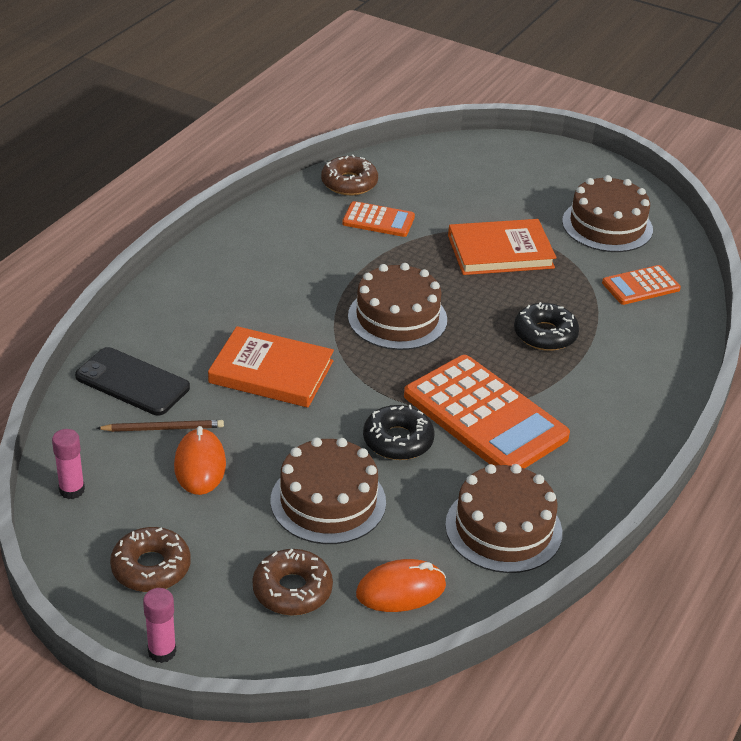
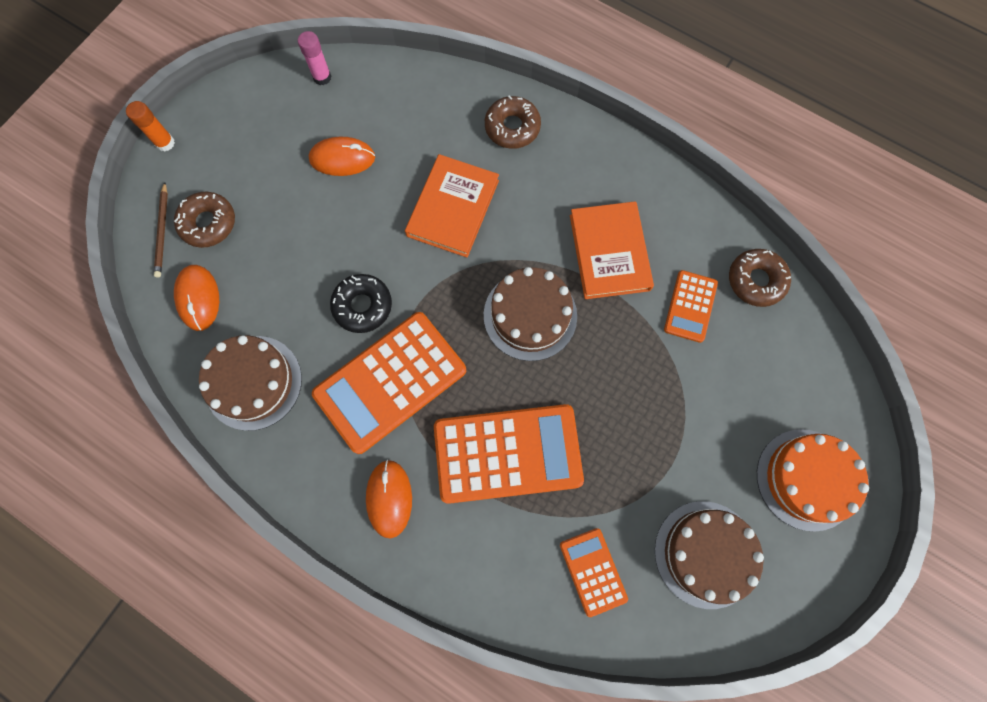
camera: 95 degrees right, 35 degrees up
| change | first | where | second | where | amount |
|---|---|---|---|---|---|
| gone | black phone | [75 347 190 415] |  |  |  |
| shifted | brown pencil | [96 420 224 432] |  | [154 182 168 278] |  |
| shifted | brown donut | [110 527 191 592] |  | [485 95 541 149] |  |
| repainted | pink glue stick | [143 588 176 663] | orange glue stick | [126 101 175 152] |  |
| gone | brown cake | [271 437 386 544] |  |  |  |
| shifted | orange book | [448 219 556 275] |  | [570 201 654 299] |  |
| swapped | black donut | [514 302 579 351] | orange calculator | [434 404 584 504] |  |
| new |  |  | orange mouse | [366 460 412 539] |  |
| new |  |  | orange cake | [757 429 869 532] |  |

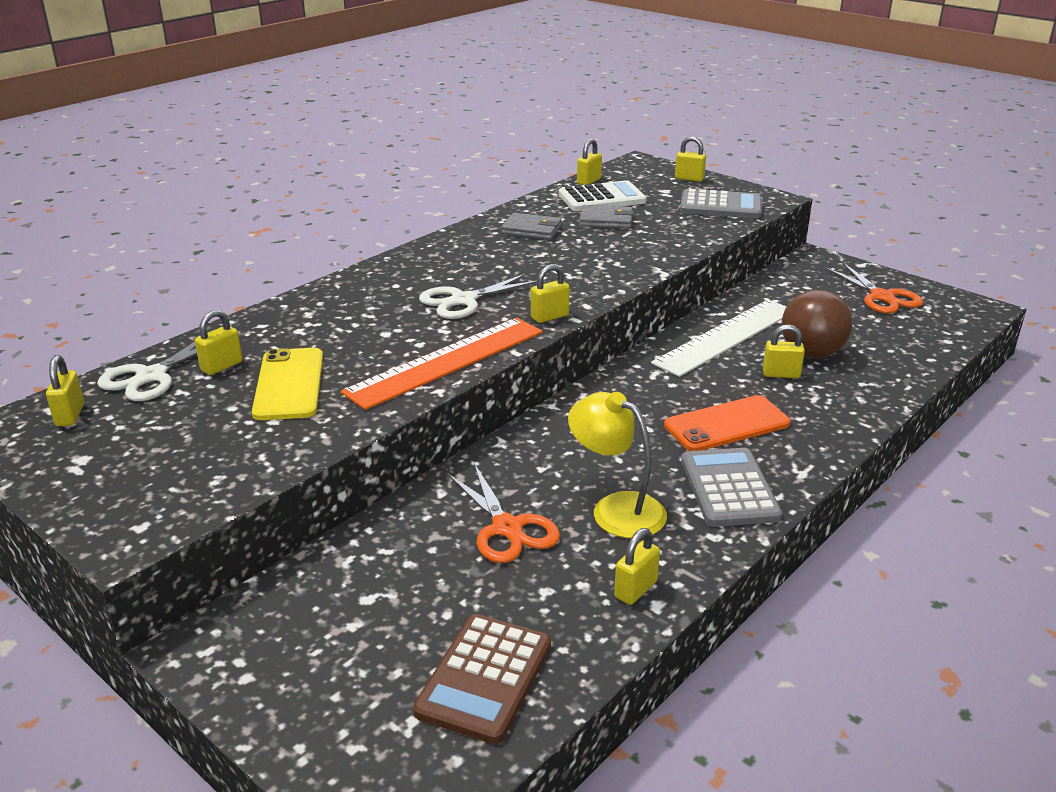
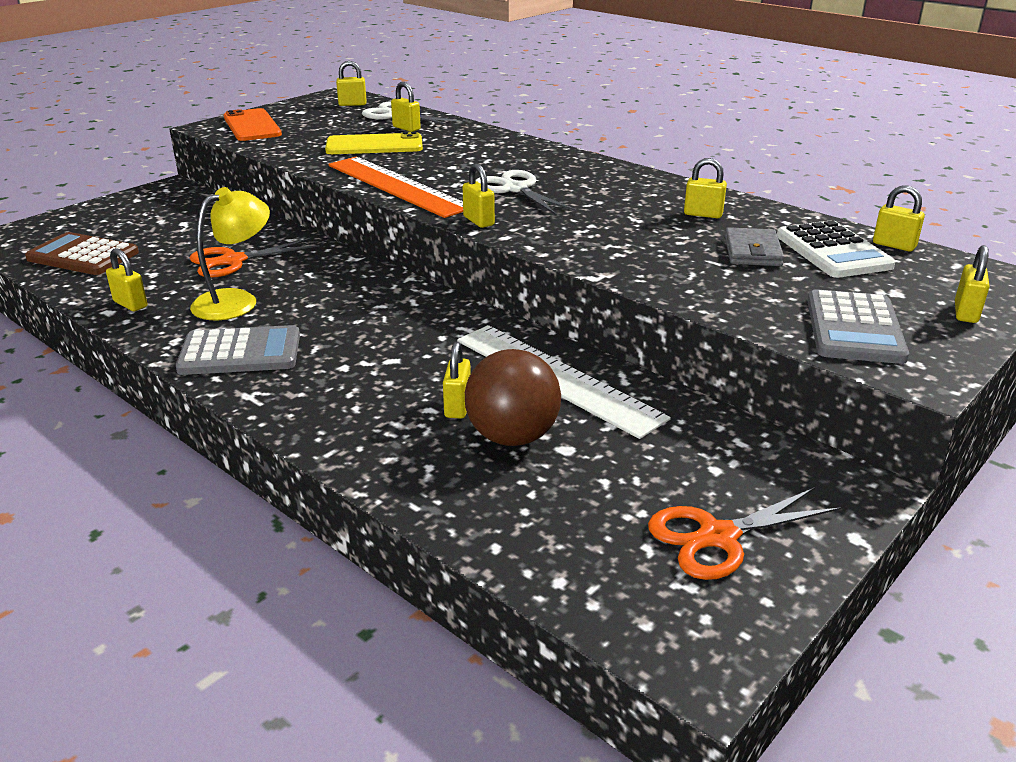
camera: 90 degrees right, 0 degrees up
| change | first | where | second | where | amount |
|---|---|---|---|---|---|
| swapped | grey wallet | [501 213 562 240] | yellow padlock | [684 158 727 218] |  |
| shifted | orange phone | [664 395 790 451] |  | [224 108 282 141] |  |

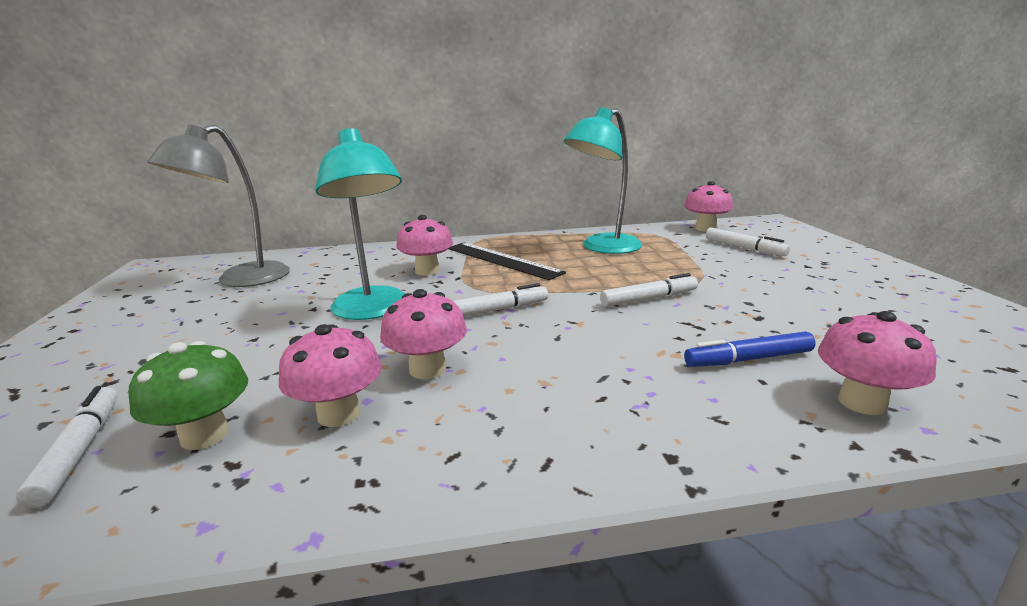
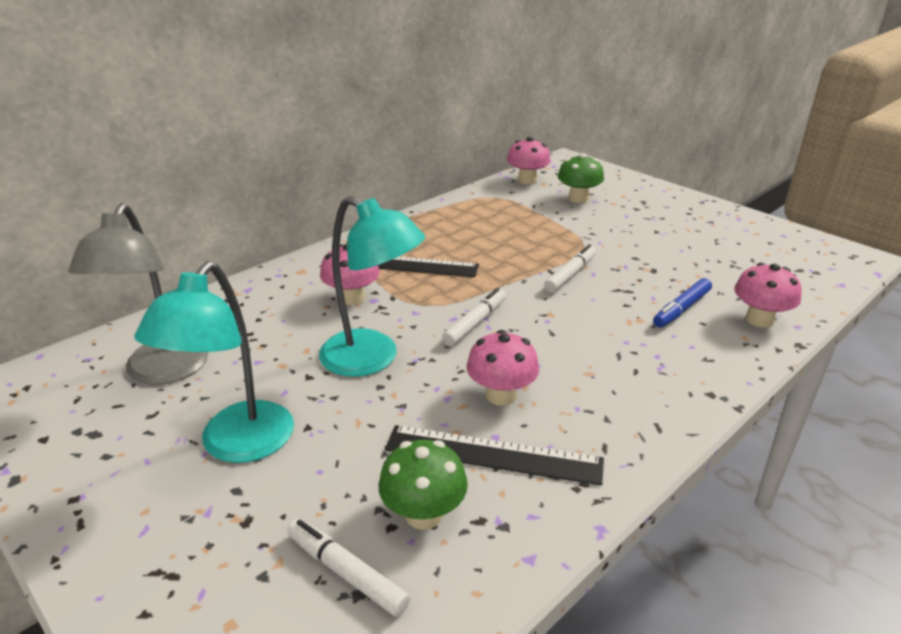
camera: 35 degrees left, 10 degrees up
| change | first | where | second | where | amount |
|---|---|---|---|---|---|
| swapped | pink mushroom | [279 324 382 427] | black ruler | [385 425 604 486] |  |
| shifted | turquoise lamp | [564 108 642 254] |  | [134 261 294 463] |  |
| swapped | white marker | [706 227 790 256] | green mushroom | [558 153 604 203] |  |

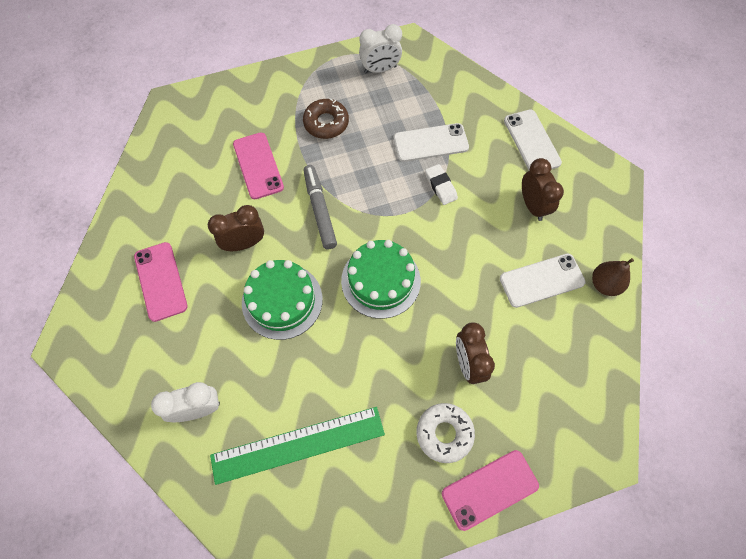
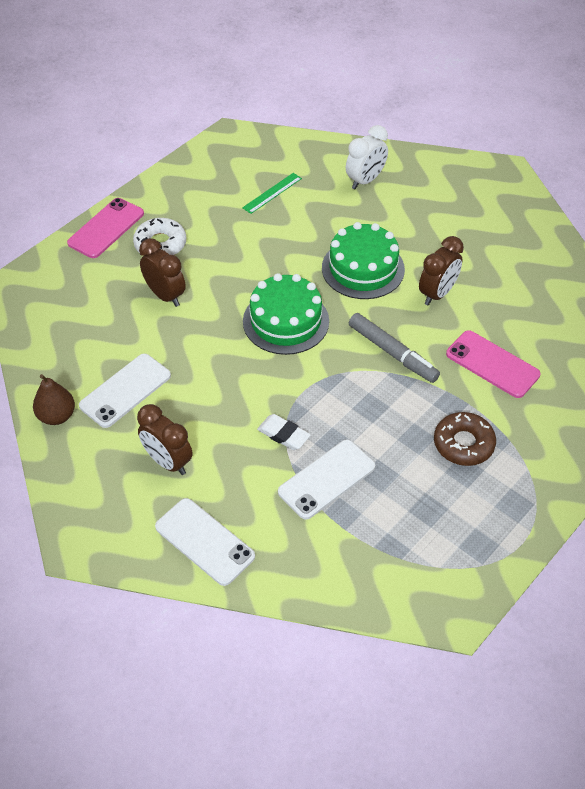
camera: 150 degrees right, 15 degrees down
| change | first | where | second | where | amount |
|---|---|---|---|---|---|
| gone | pink phone | [134 242 188 322] |  |  |  |
| scaled | green ruler | [210 407 385 485] |  | [242 173 302 214] | x0.48 |
| gone | white clock | [359 24 402 73] |  |  |  |

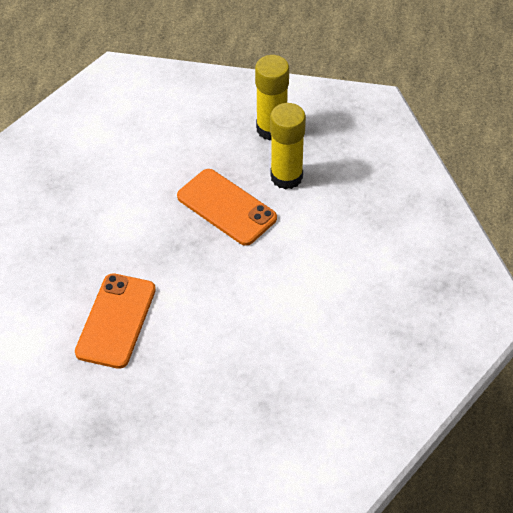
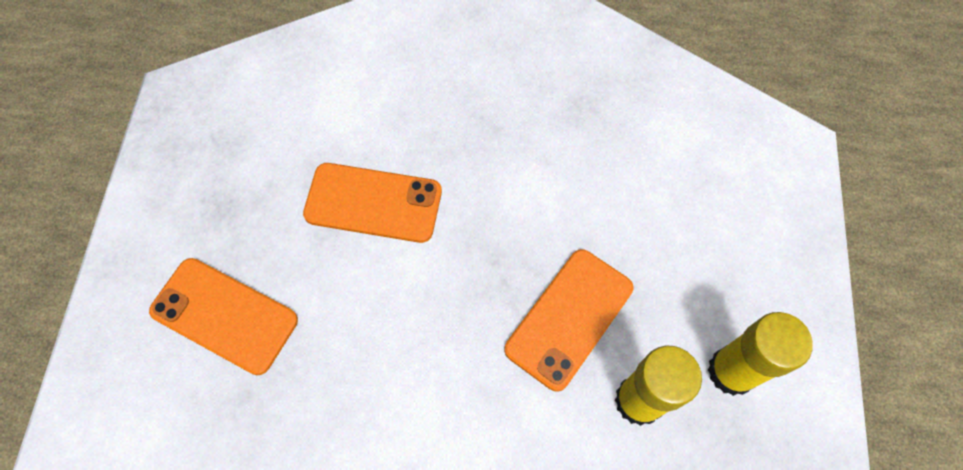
camera: 85 degrees right, 15 degrees up
| change | first | where | second | where | amount |
|---|---|---|---|---|---|
| new |  |  | orange phone | [149 258 298 375] |  |

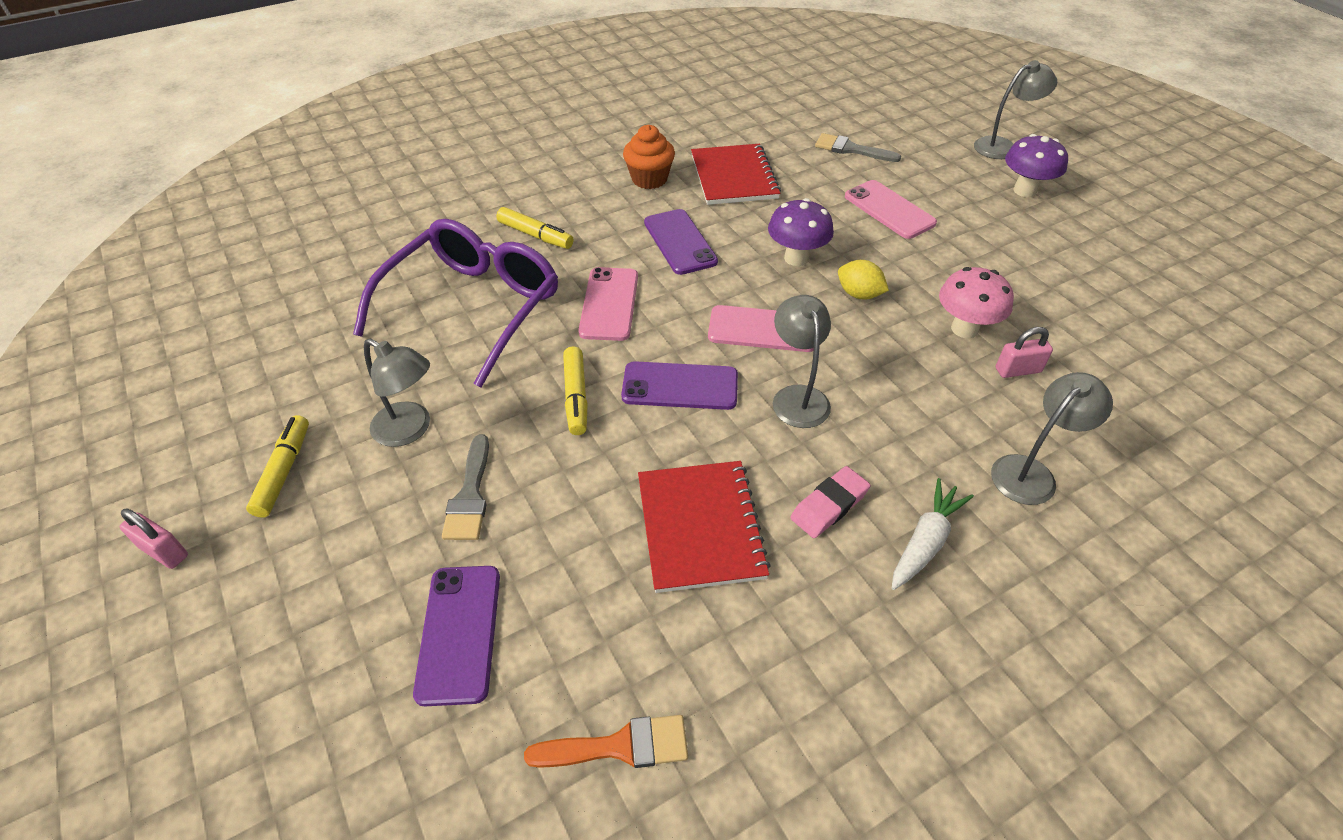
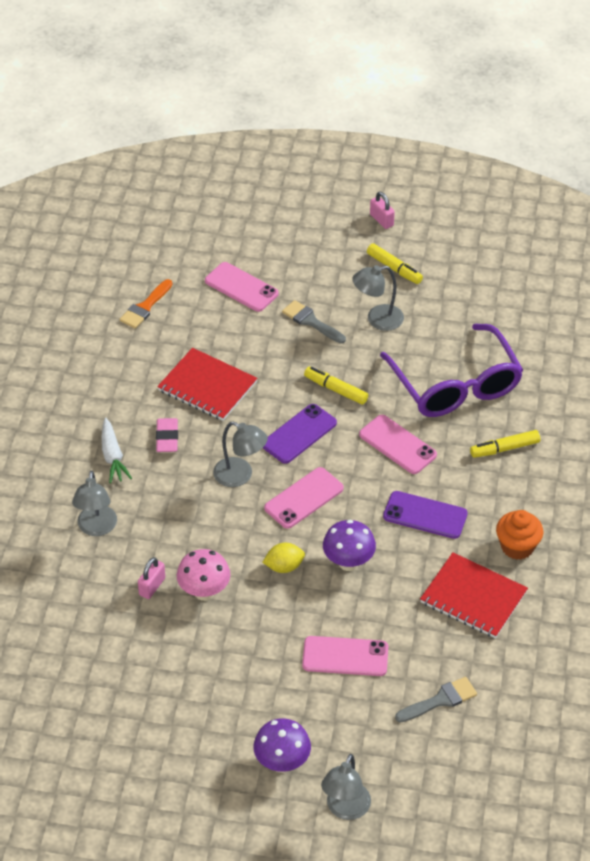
camera: 130 degrees right, 0 degrees up
| change | first | where | second | where | amount |
|---|---|---|---|---|---|
| rotated | pink padlock | [120 509 188 569] |  | [370 192 395 229] | 75 degrees clockwise |
| repainted | purple phone | [413 566 500 706] | pink phone | [205 262 279 312] |  |

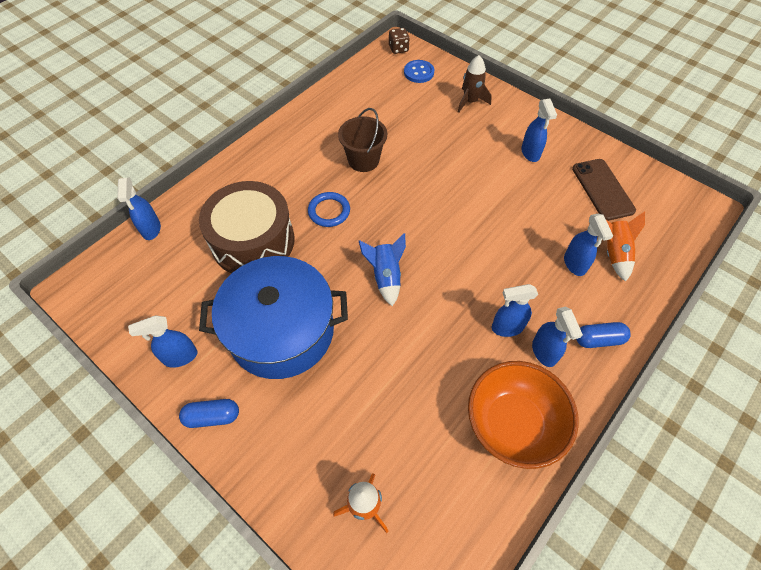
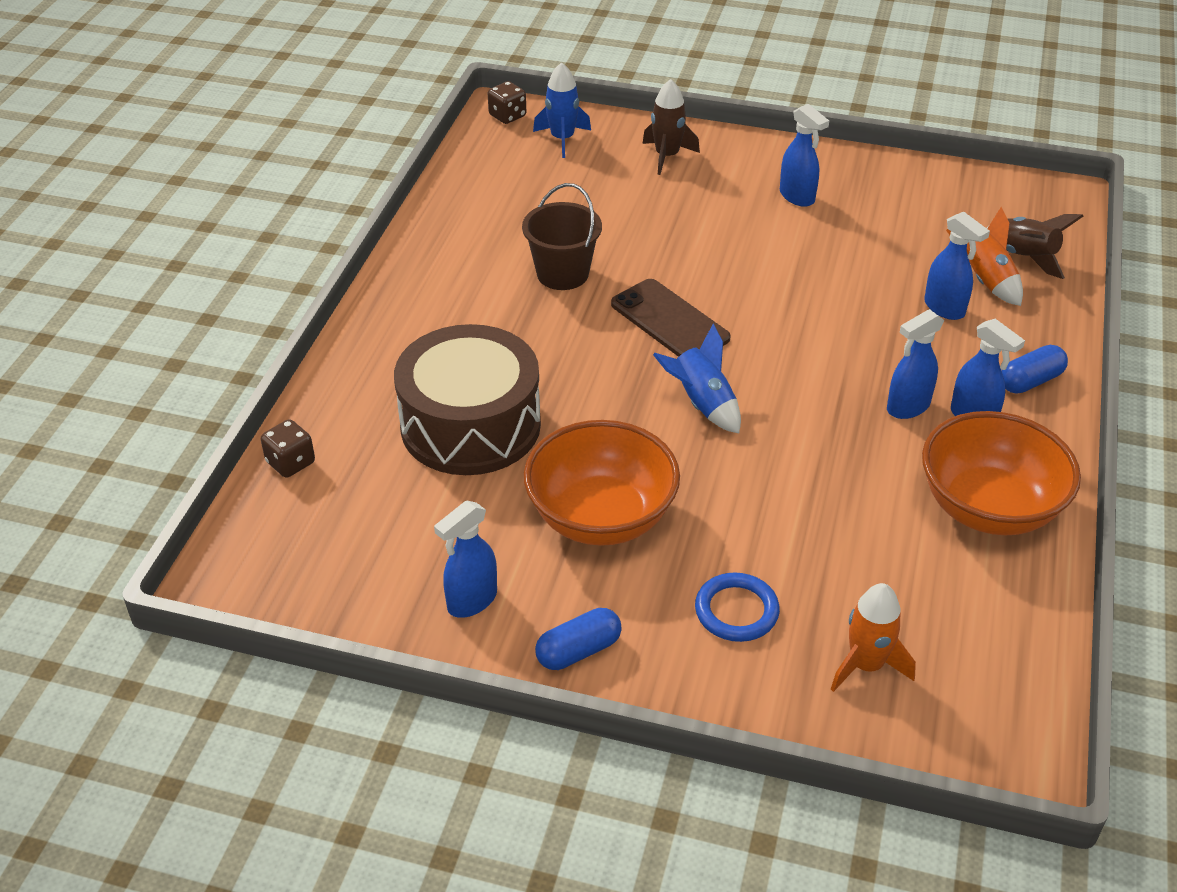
camera: 25 degrees left, 15 degrees down
| change | first | where | second | where | amount |
|---|---|---|---|---|---|
| swapped | blue spray bottle | [117 177 161 240] | brown dice | [261 419 315 478] |  |
| swapped | blue pot | [199 256 348 379] | orange bowl | [524 420 680 546] |  |
| shifted | blue ring | [308 192 350 227] |  | [695 573 780 642] |  |
| swapped | blue button | [404 60 434 83] | blue rocket | [533 62 591 158] |  |
| shifted | brown phone | [572 159 636 221] |  | [611 279 731 357] |  |
| new |  |  | brown rocket | [987 214 1084 279] |  |

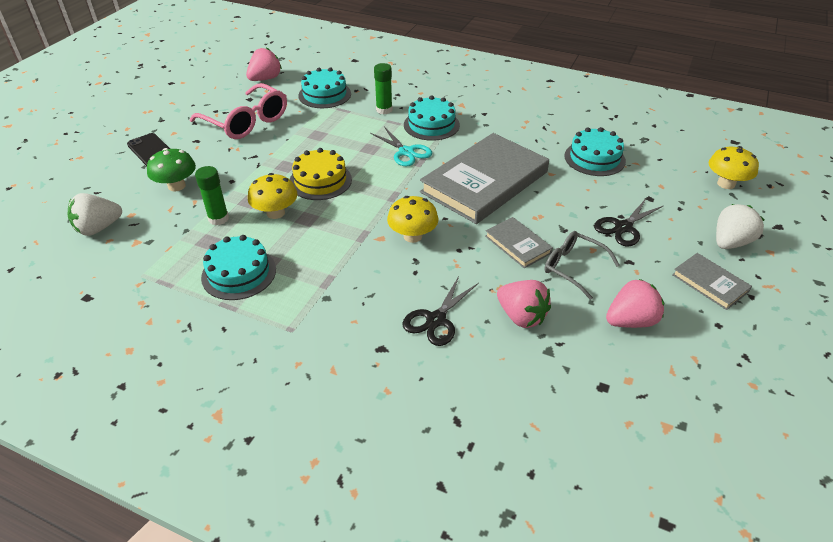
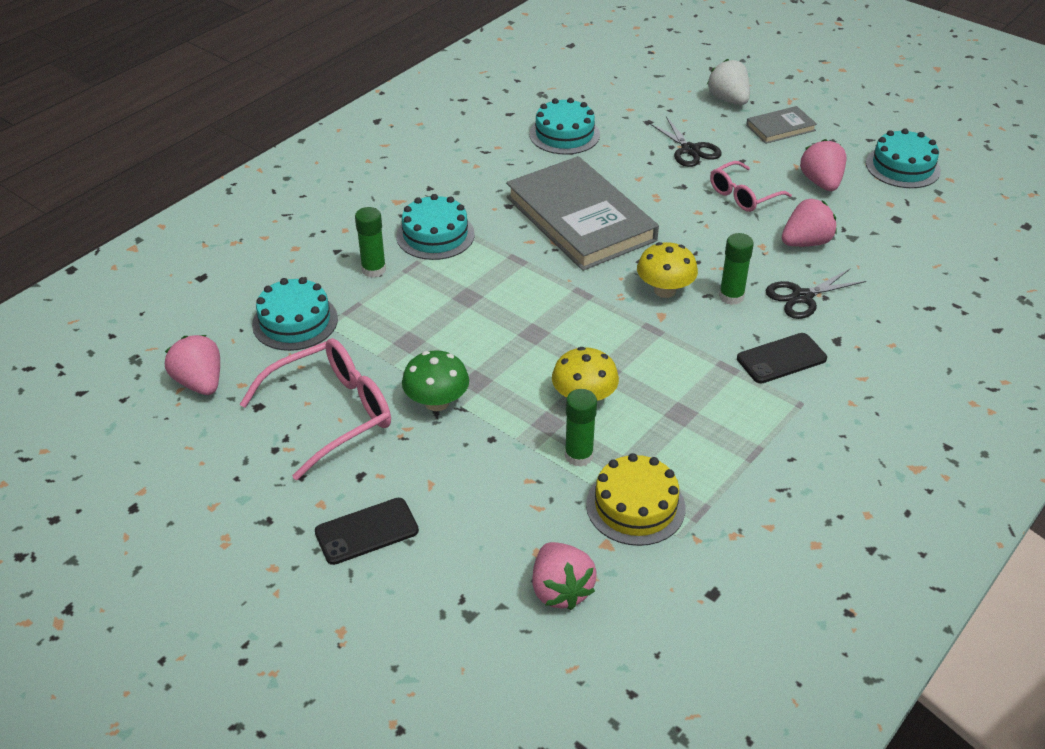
camera: 75 degrees left, 0 degrees up
| change | first | where | second | where | amount |
|---|---|---|---|---|---|
| repainted | white strawberry | [68 193 122 236] | pink strawberry | [532 542 597 610] |  |
| shifted | green mushroom | [147 148 196 192] |  | [402 350 469 411] |  |
| shifted | turquoise cake | [201 235 276 300] |  | [866 128 941 188] |  |
| shifted | yellow cake | [290 148 352 200] |  | [586 453 685 546] |  |
| gone | turquoise scissors | [370 127 432 166] |  |  |  |
| rotated | black scissors | [402 276 479 346] |  | [766 269 866 319] | 105 degrees clockwise |
| gone | grey book | [485 217 553 268] |  |  |  |
| repainted | grey glasses | [544 231 620 300] | pink glasses | [710 161 792 212] |  |
| gone | yellow mushroom | [709 146 759 189] |  |  |  |
| new |  |  | green glue stick | [719 233 754 305] |  |
| new |  |  | black phone | [737 333 827 383] |  |

